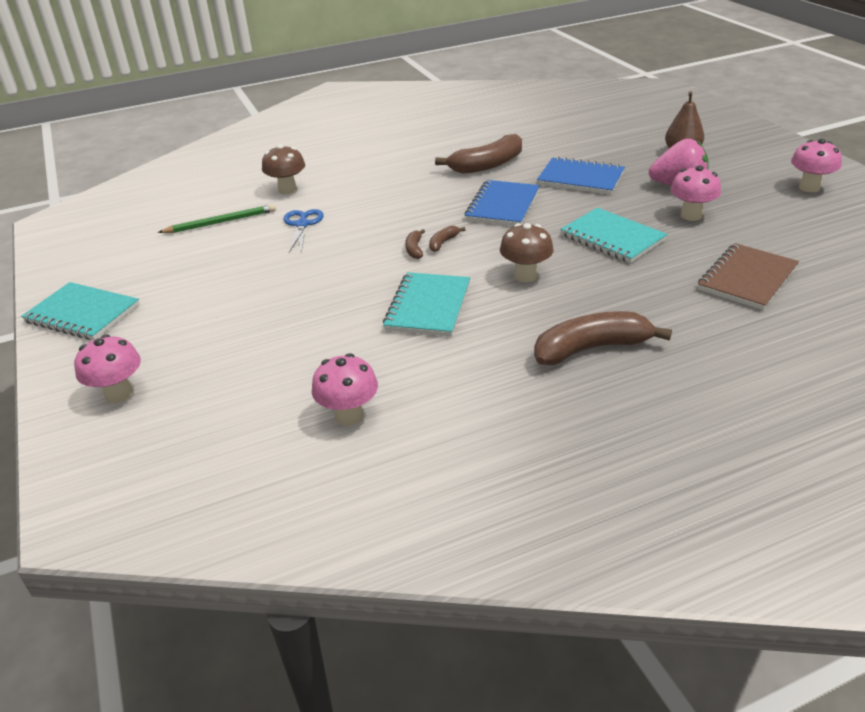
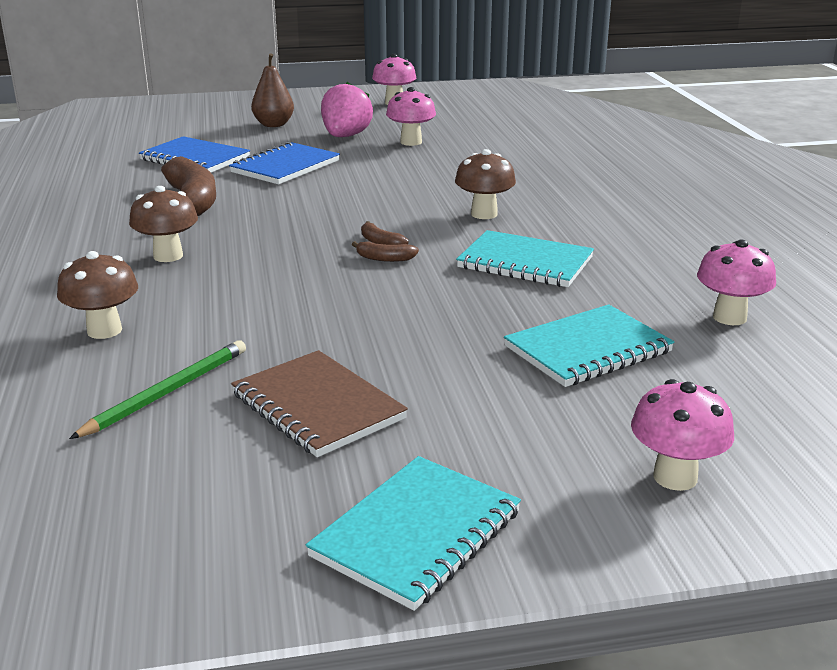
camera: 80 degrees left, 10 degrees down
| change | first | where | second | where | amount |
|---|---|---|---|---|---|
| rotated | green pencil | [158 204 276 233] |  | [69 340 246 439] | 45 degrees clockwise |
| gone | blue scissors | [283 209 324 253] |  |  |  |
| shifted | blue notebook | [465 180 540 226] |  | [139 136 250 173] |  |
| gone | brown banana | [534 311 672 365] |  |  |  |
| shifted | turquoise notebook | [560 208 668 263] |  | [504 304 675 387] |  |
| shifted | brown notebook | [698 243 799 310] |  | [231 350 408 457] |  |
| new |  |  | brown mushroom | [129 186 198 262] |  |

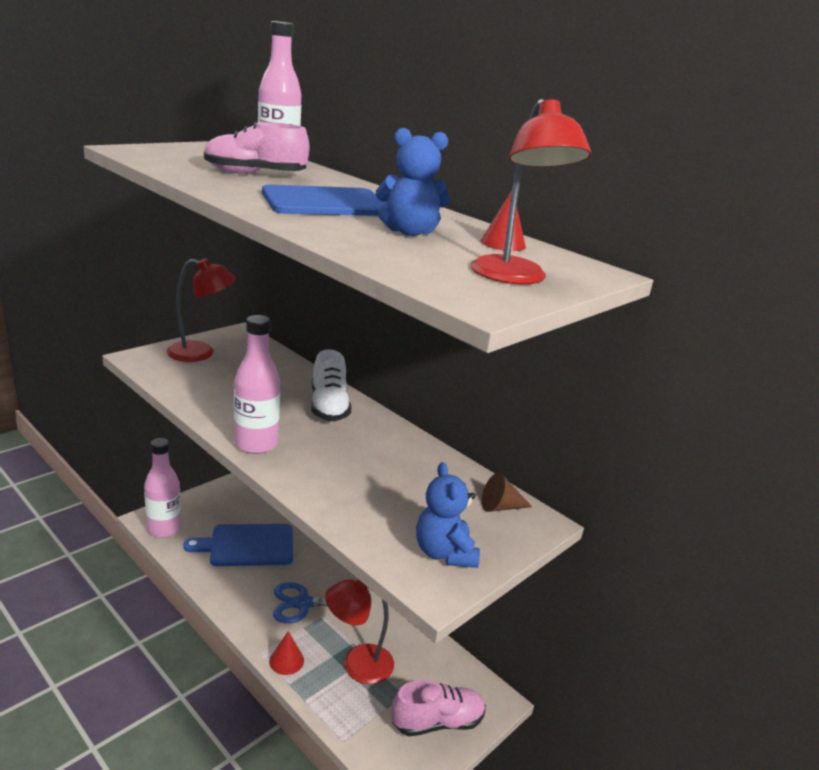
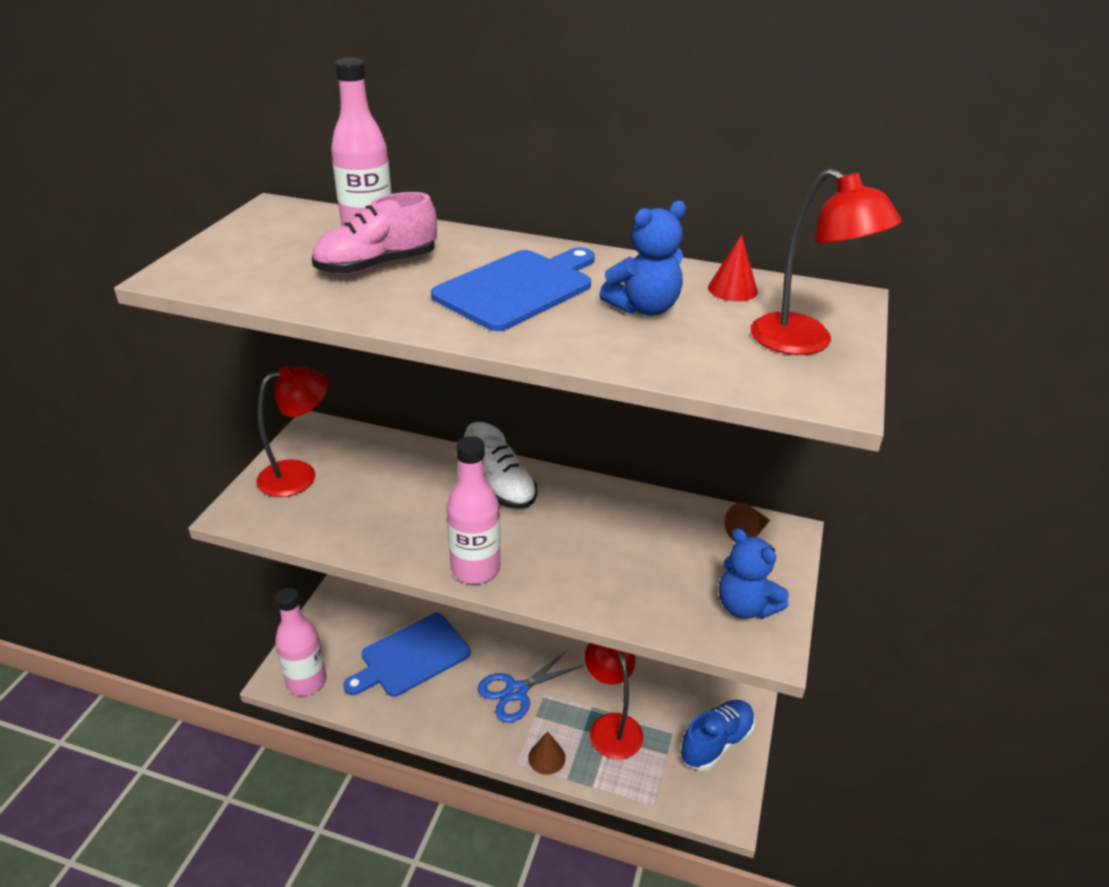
camera: 25 degrees left, 10 degrees up
| change | first | where | second | where | amount |
|---|---|---|---|---|---|
| repainted | red cone | [269 631 304 675] | brown cone | [528 731 566 775] |  |
| rotated | red lamp | [325 579 394 684] |  | [585 643 643 759] | 105 degrees clockwise |
| repainted | pink shoe | [391 680 486 736] | blue shoe | [680 700 755 771] |  |

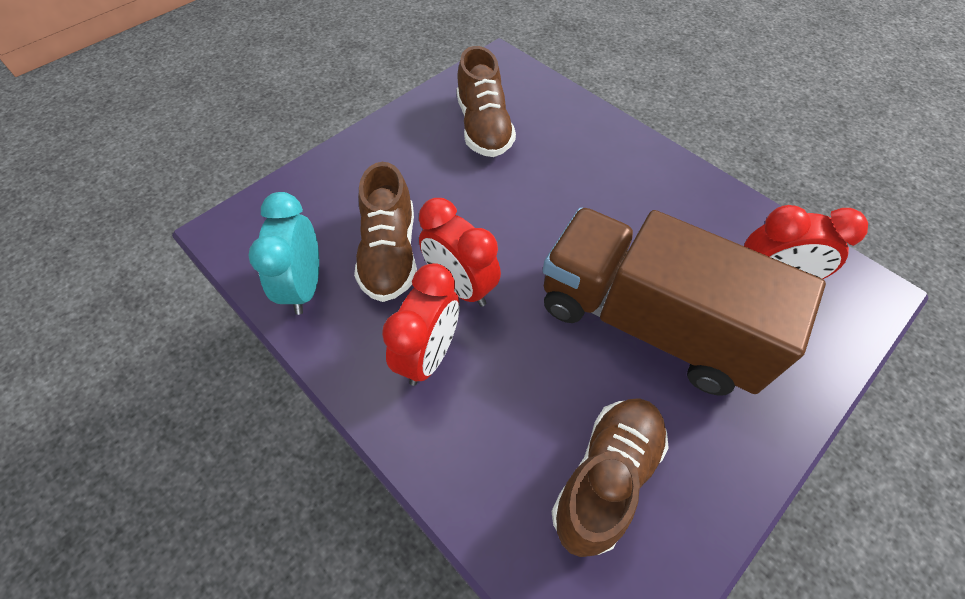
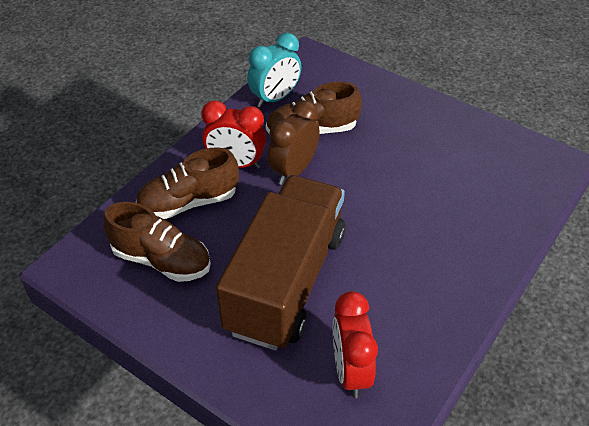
camera: 80 degrees right, 10 degrees down
| change | first | where | second | where | amount |
|---|---|---|---|---|---|
| rotated | turquoise clock | [248 192 319 315] |  | [247 33 301 108] | 150 degrees clockwise |
| repainted | red clock | [419 198 501 307] | brown clock | [268 100 320 185] |  |
| shifted | brown shoe | [457 46 516 157] |  | [136 147 239 219] |  |

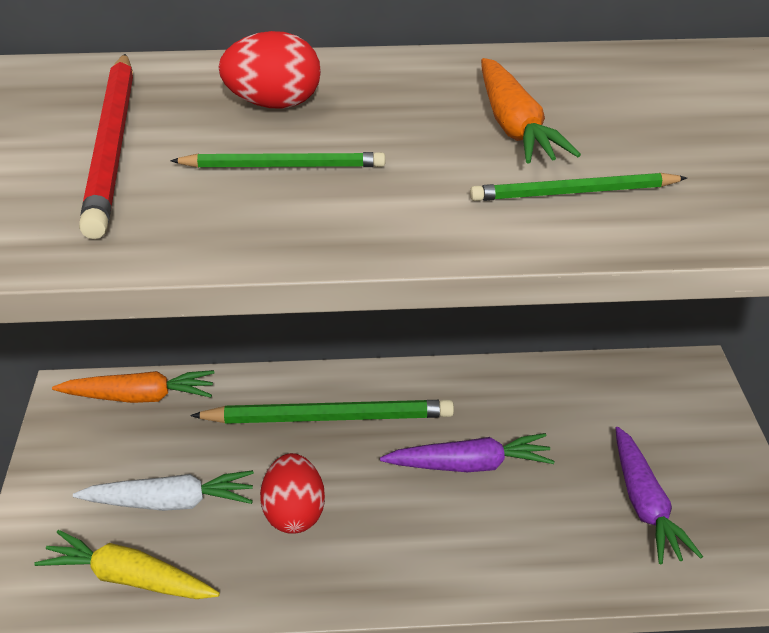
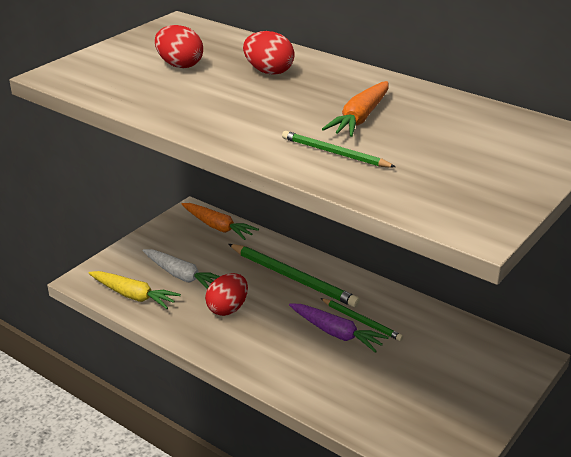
camera: 40 degrees right, 5 degrees down
| change | first | where | second | where | amount |
|---|---|---|---|---|---|
| rotated | yellow carrot | [34 530 220 599] |  | [88 271 181 309] | 150 degrees clockwise |
| swapped | red pencil | [79 54 133 239] | red egg | [155 25 203 68] |  |
| shifted | green pencil | [170 152 385 168] |  | [320 298 403 341] |  |
| gone | purple carrot | [615 427 703 565] |  |  |  |

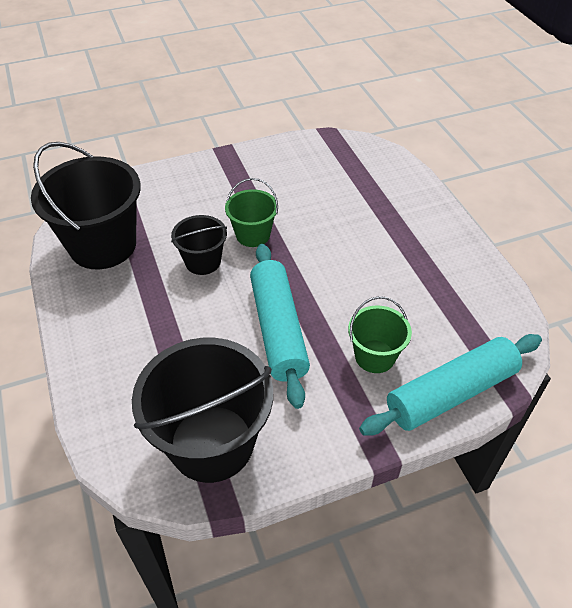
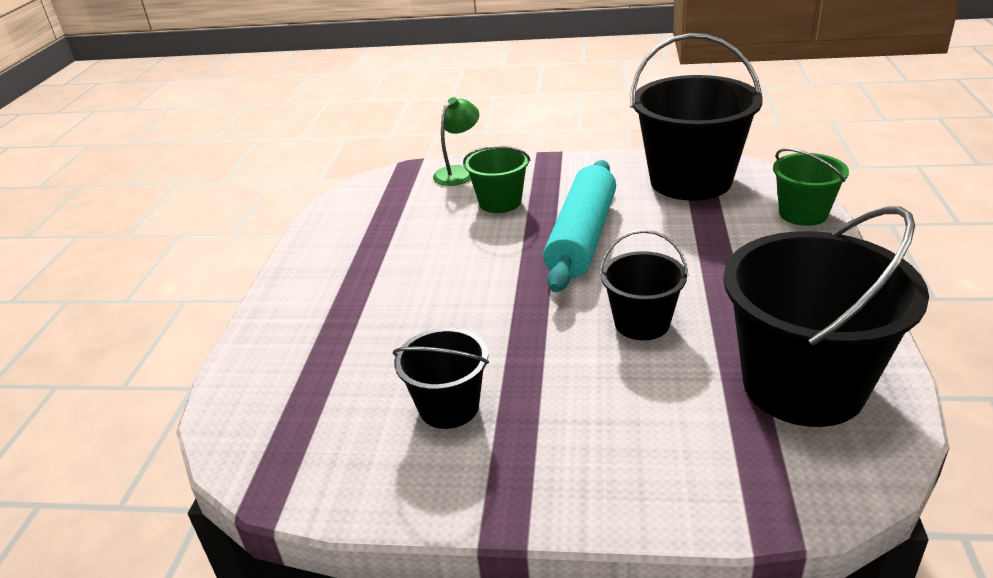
camera: 150 degrees left, 15 degrees down
| change | first | where | second | where | amount |
|---|---|---|---|---|---|
| shifted | green bucket | [225 178 278 247] |  | [773 148 849 226] |  |
| swapped | turquoise rolling pin | [359 334 542 436] | green lamp | [433 97 479 186] |  |
| new |  |  | black bucket | [393 328 489 429] |  |

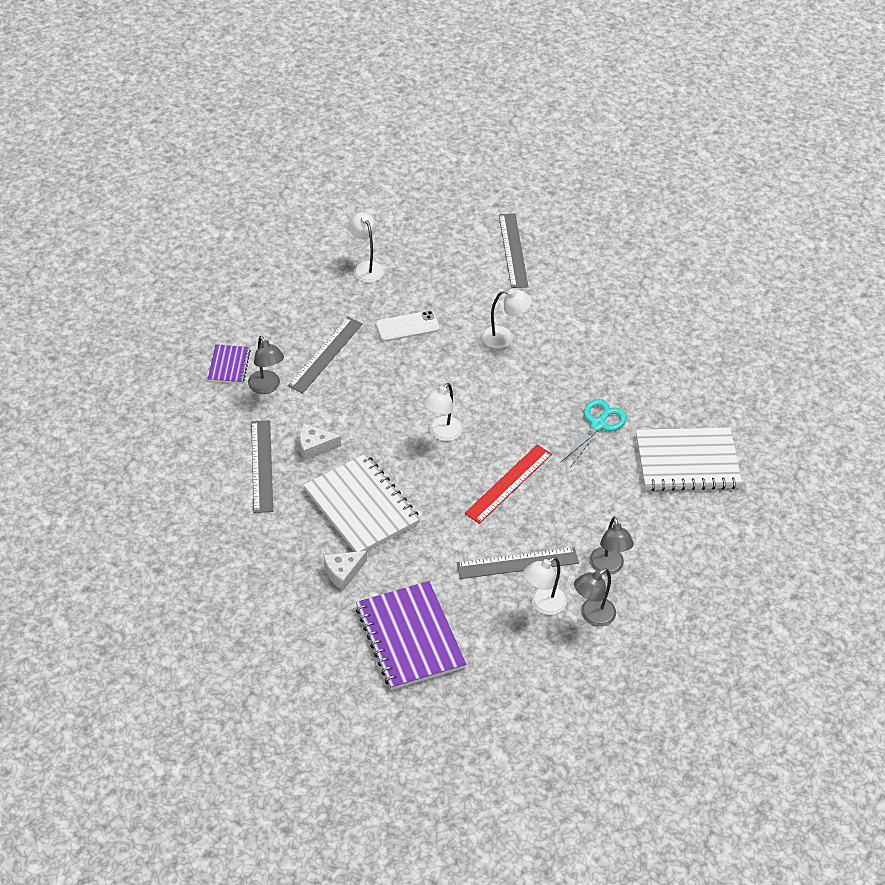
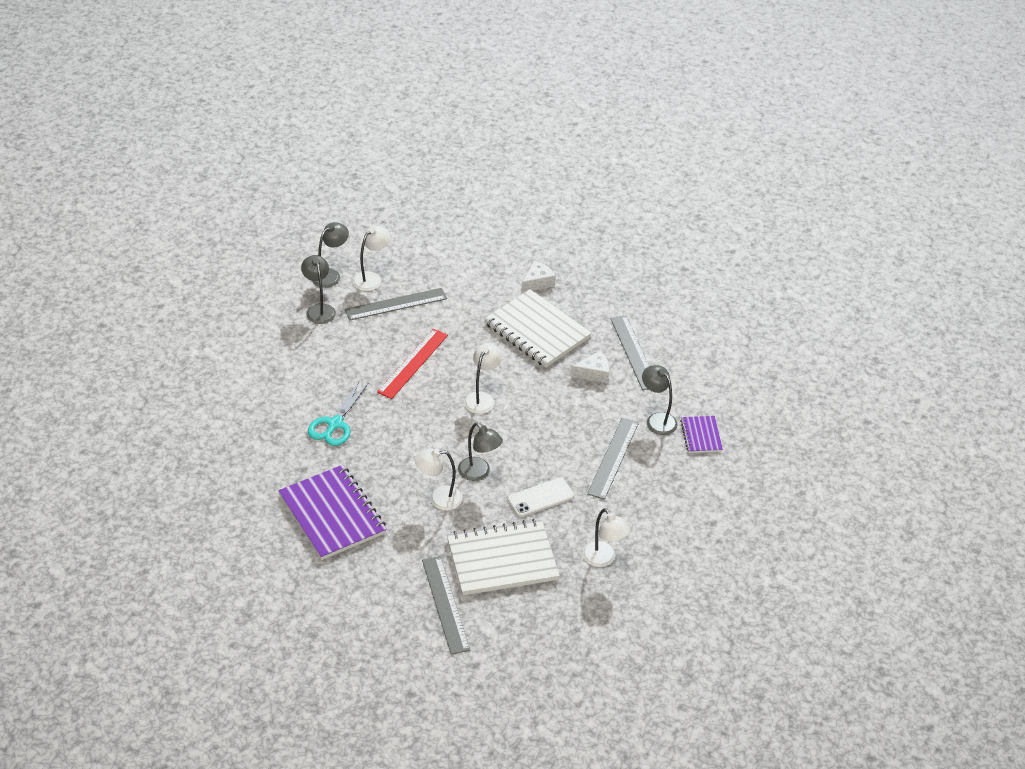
camera: 170 degrees right, 5 degrees down
| change | first | where | second | where | amount |
|---|---|---|---|---|---|
| shifted | purple notebook | [356 581 466 690] |  | [278 465 387 560] |  |
| shifted | white notebook | [636 428 742 491] |  | [447 519 560 595] |  |
| new |  |  | grey lamp | [458 423 503 481] |  |

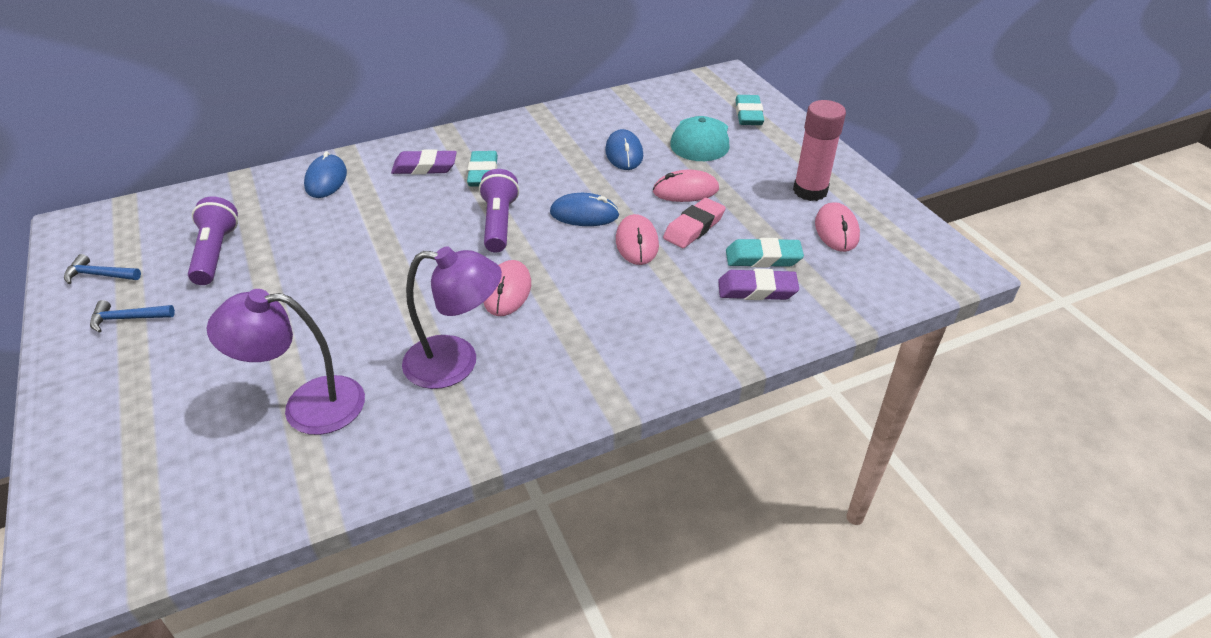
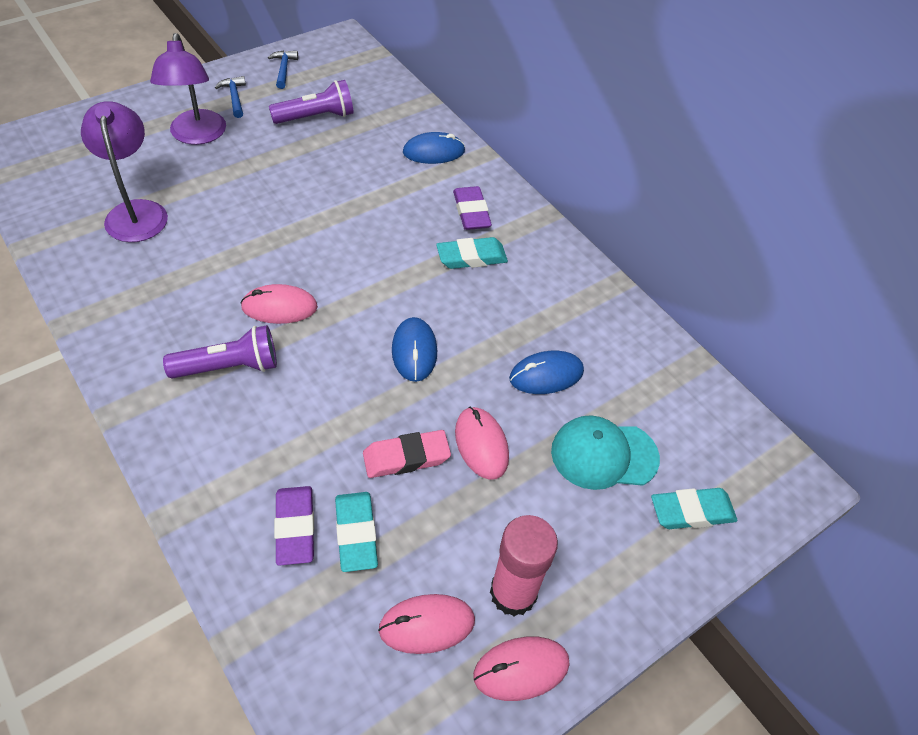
camera: 75 degrees right, 10 degrees up
| change | first | where | second | where | amount |
|---|---|---|---|---|---|
| shifted | purple lamp | [402 246 502 389] |  | [150 33 226 145] |  |
| shifted | purple flashlight | [479 169 519 253] |  | [163 325 277 378] |  |
| shifted | pink mouse | [616 214 659 265] |  | [473 637 570 701] |  |
| rotated | pink eraser | [663 198 726 248] |  | [363 430 451 478] | 45 degrees counterclockwise |

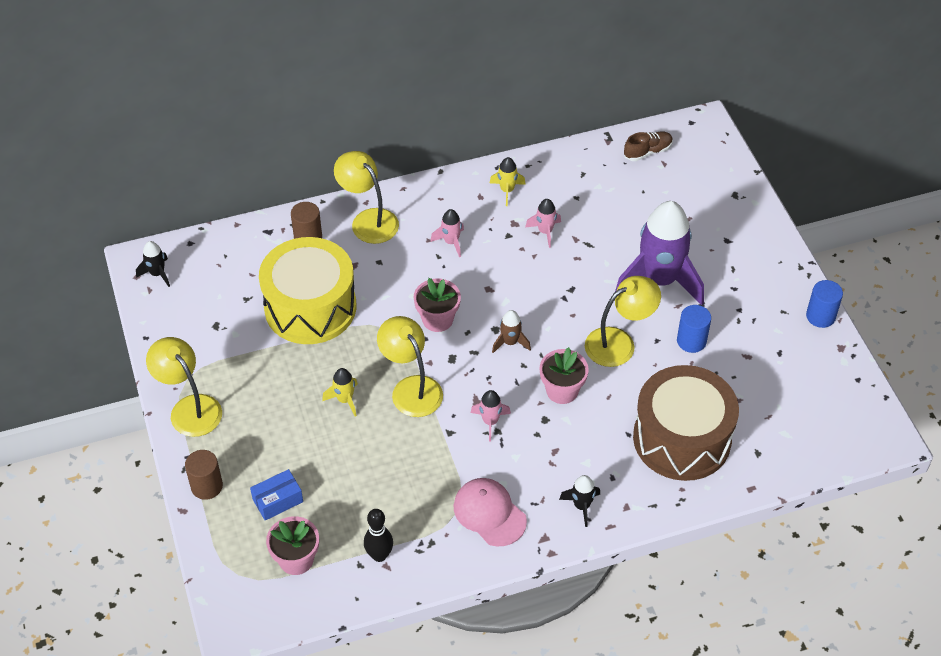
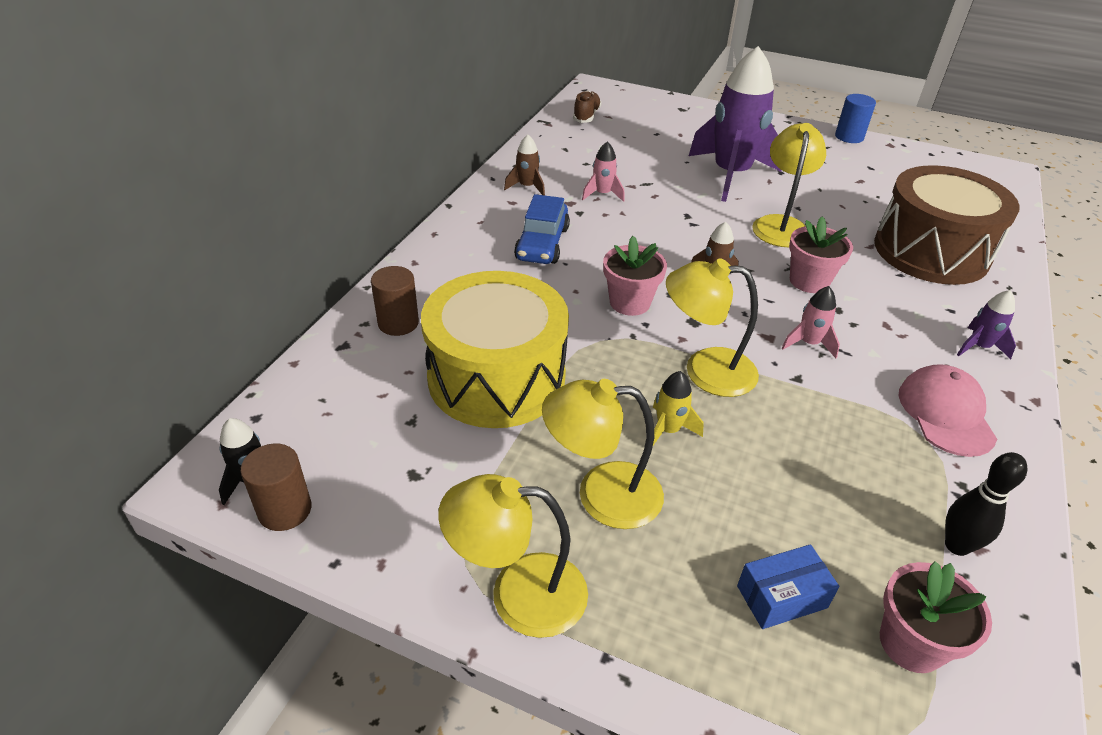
camera: 50 degrees left, 10 degrees down
| change | first | where | second | where | amount |
|---|---|---|---|---|---|
| shifted | brown cylinder | [185 450 223 500] |  | [241 444 312 531] |  |
| rotated | blue box | [250 469 303 521] |  | [737 544 839 629] | 60 degrees clockwise |
| shifted | yellow lamp | [334 151 399 244] |  | [542 379 664 529] |  |
| swapped | pink rocket | [430 209 464 257] | blue car | [514 194 570 264] |  |
| rotated | pink cap | [453 478 527 546] |  | [898 364 997 457] | 90 degrees clockwise |
| repainted | yellow rocket | [490 157 525 206] | brown rocket | [504 135 545 195] |  |
| repainted | black rocket | [559 475 600 527] | purple rocket | [957 290 1016 359] |  |
| gone | blue cylinder | [677 305 711 353] |  |  |  |

